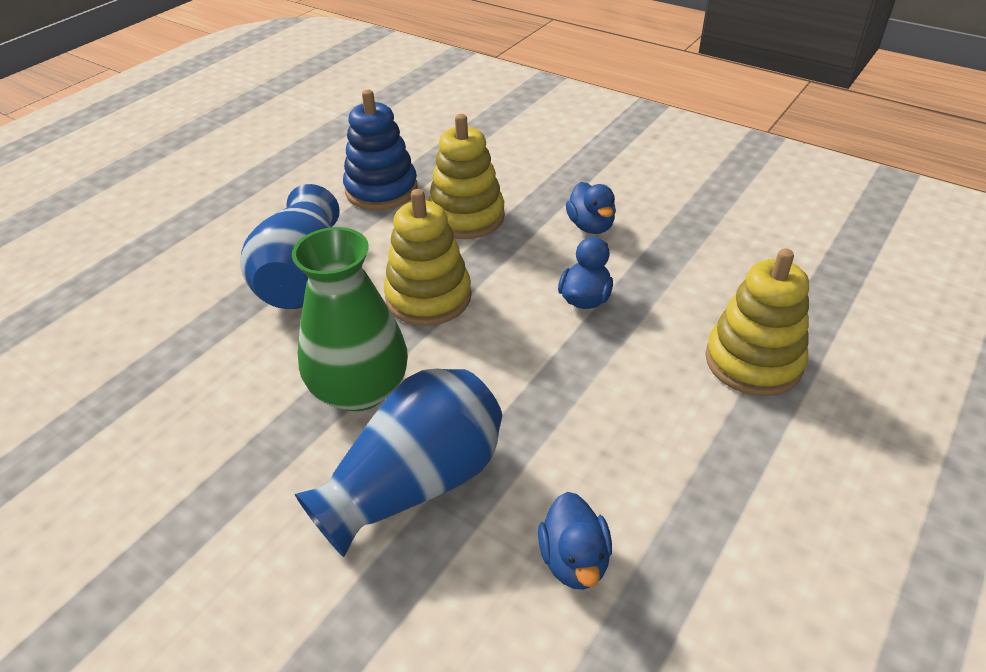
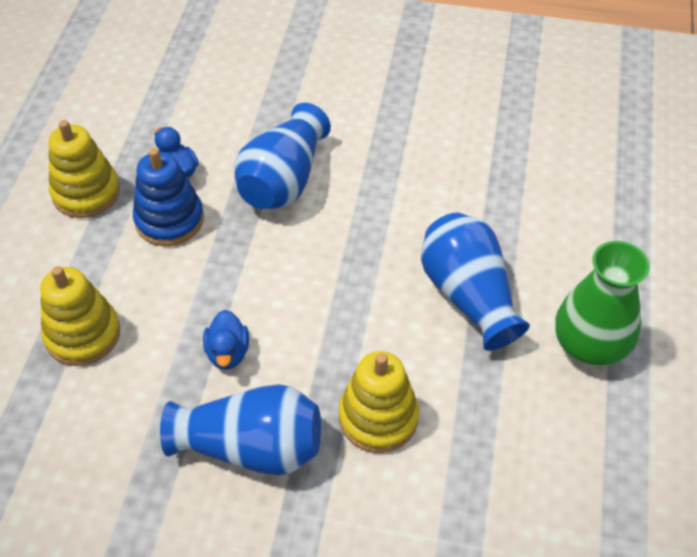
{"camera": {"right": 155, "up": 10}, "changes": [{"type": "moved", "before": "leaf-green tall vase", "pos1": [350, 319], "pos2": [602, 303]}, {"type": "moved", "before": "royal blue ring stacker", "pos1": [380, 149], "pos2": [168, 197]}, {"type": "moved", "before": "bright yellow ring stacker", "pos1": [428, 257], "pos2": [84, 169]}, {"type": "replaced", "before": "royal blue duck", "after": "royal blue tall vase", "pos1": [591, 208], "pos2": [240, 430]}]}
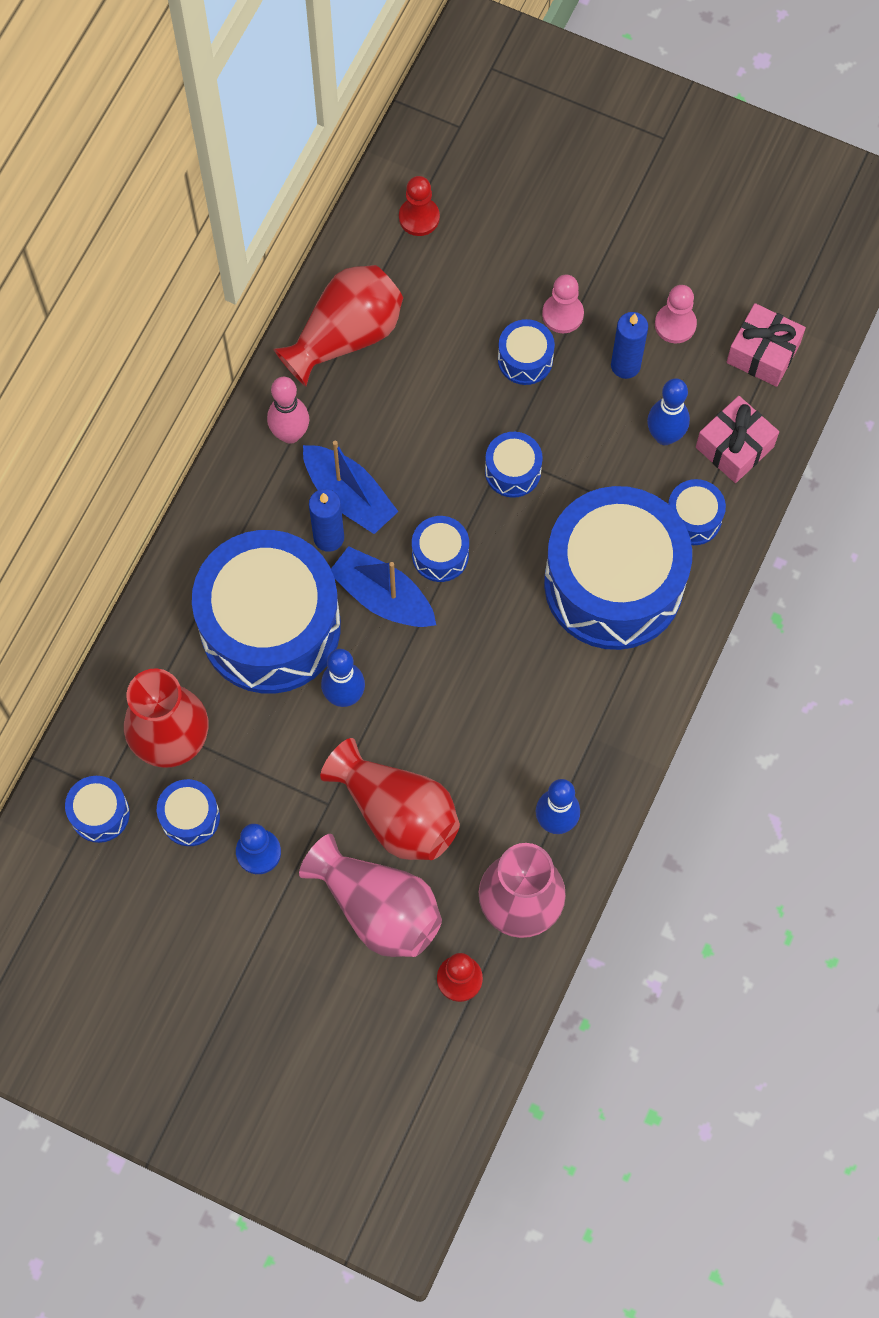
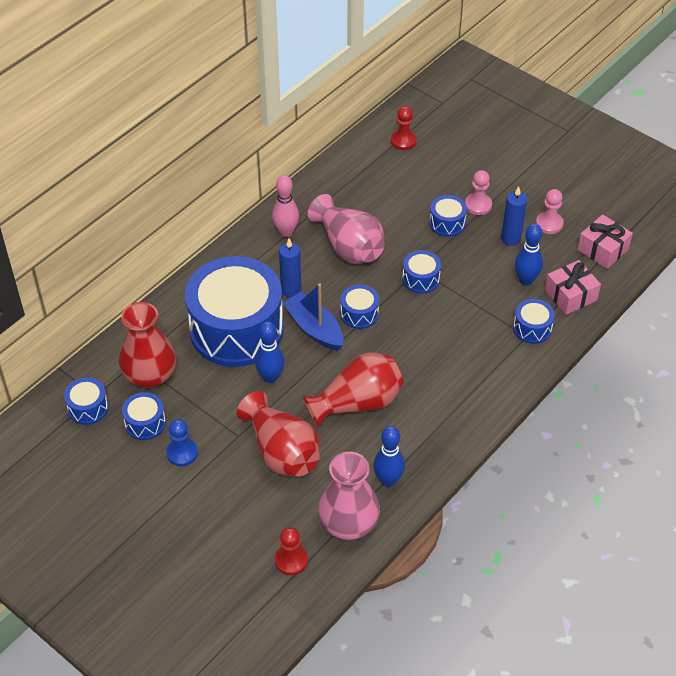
{"camera": {"right": 15, "up": -20}, "changes": [{"type": "moved", "before": "scarlet tall vase", "pos1": [338, 326], "pos2": [353, 390]}, {"type": "moved", "before": "rosy tall vase", "pos1": [370, 895], "pos2": [346, 229]}, {"type": "removed", "before": "royal blue boat", "pos1": [350, 487]}, {"type": "removed", "before": "royal blue drum", "pos1": [618, 568]}]}
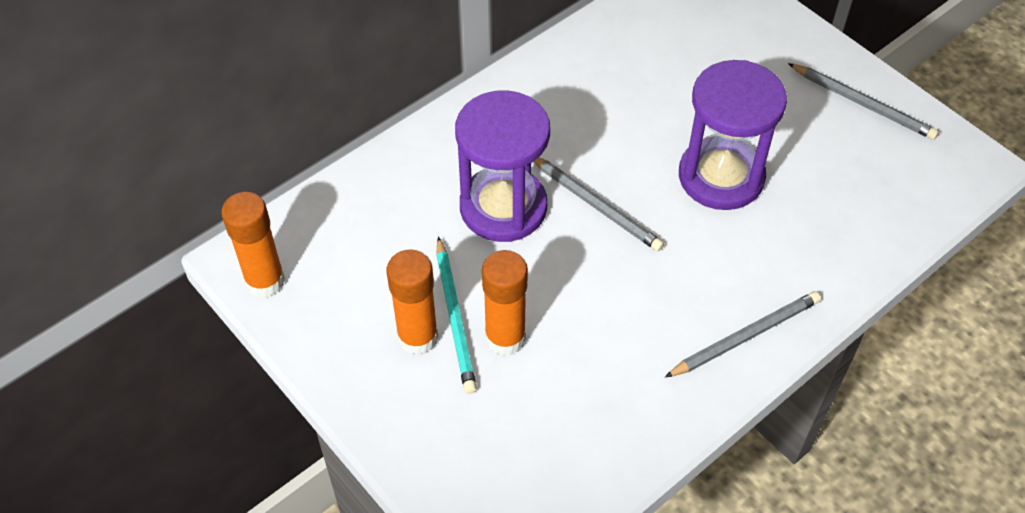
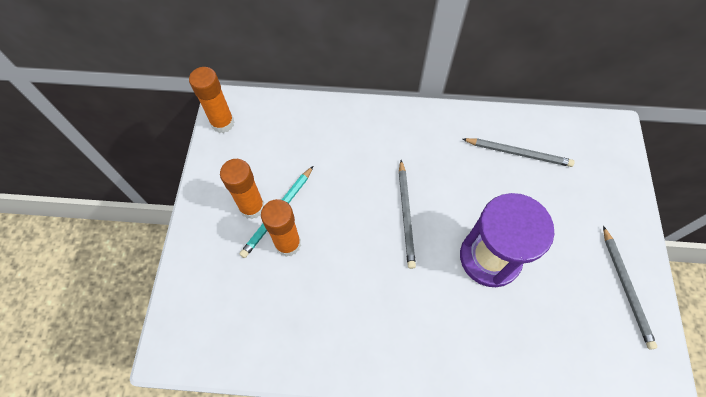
{"camera": {"right": 45, "up": 10}, "changes": [{"type": "removed", "before": "royal purple hourglass", "pos1": [502, 166]}, {"type": "moved", "before": "gray lead pencil", "pos1": [743, 334], "pos2": [519, 152]}]}
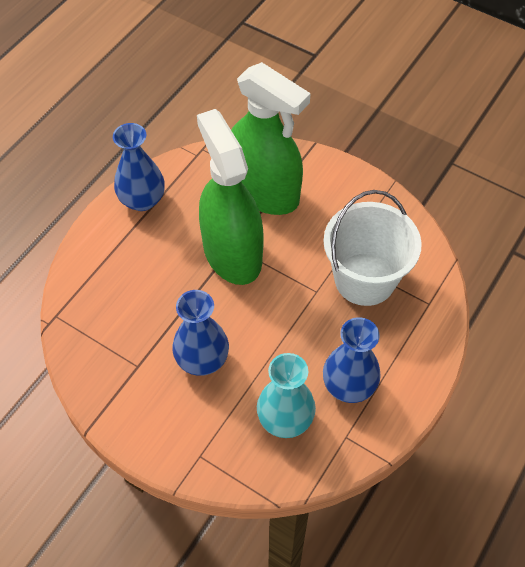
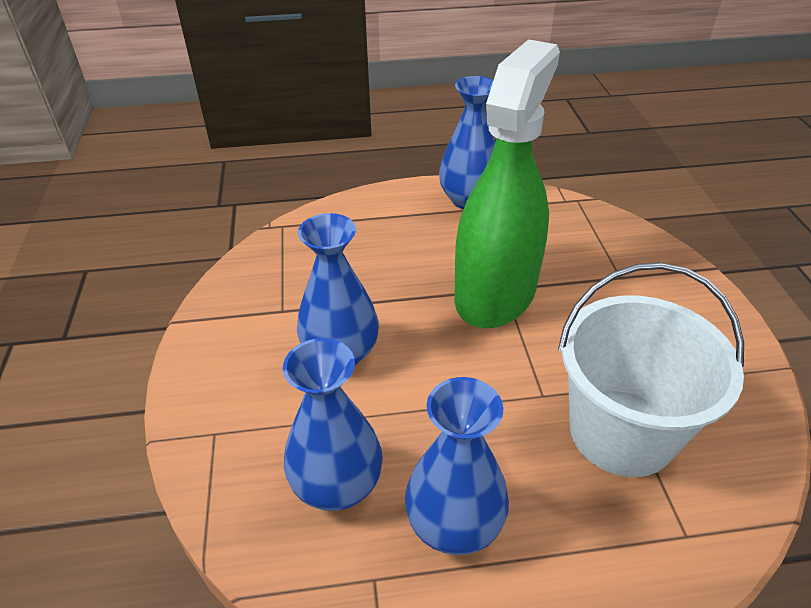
{"camera": {"right": 50, "up": -15}, "changes": [{"type": "removed", "before": "leaf-green spray bottle", "pos1": [271, 138]}, {"type": "recoloured", "before": "aqua tall vase", "after": "royal blue tall vase", "pos1": [286, 395], "pos2": [333, 424]}]}
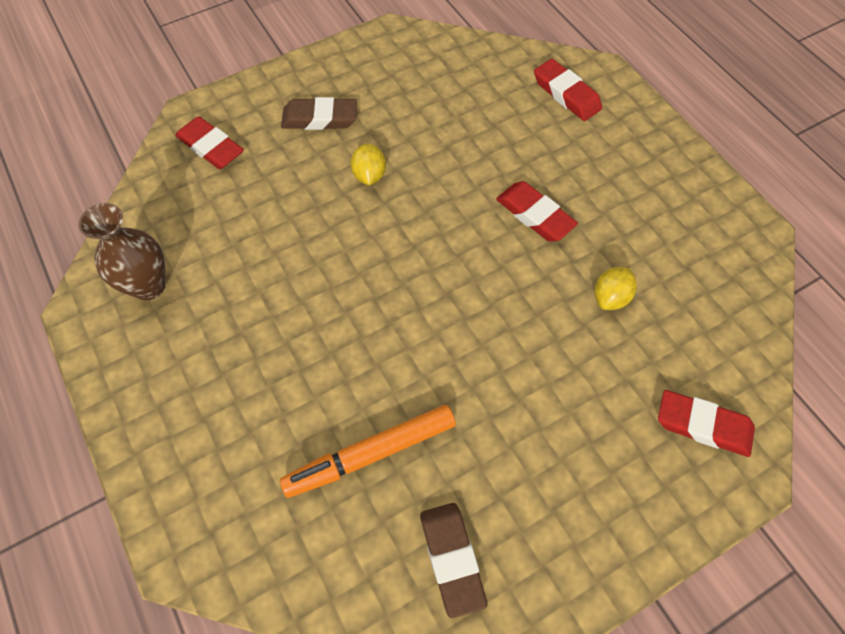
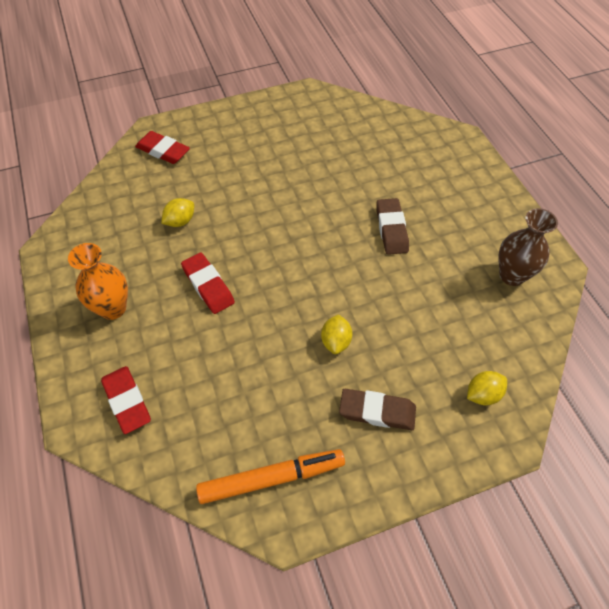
{"camera": {"right": -170, "up": -5}, "changes": [{"type": "replaced", "before": "scarlet eraser", "after": "bright yellow citrus fruit", "pos1": [209, 142], "pos2": [487, 388]}, {"type": "moved", "before": "bright orange marker", "pos1": [368, 451], "pos2": [270, 476]}, {"type": "moved", "before": "dark brown eraser", "pos1": [453, 560], "pos2": [392, 226]}, {"type": "added", "after": "bright orange tall vase", "pos2": [98, 281]}]}
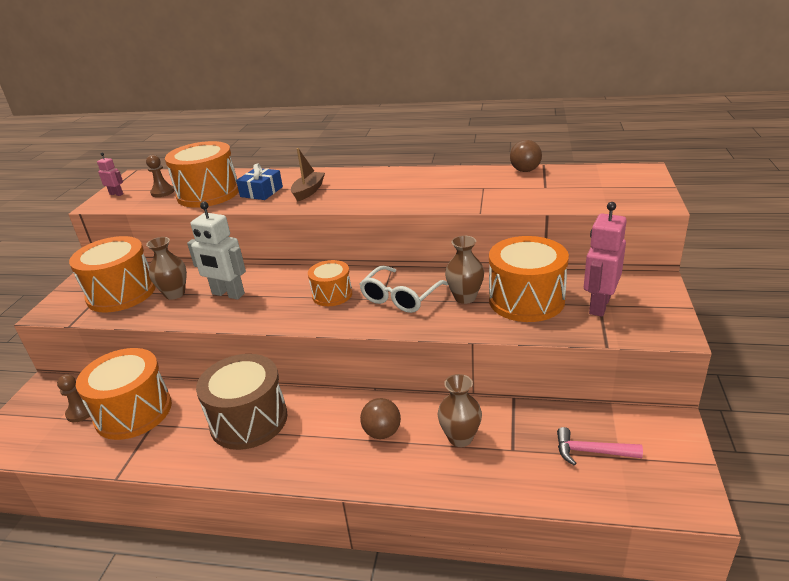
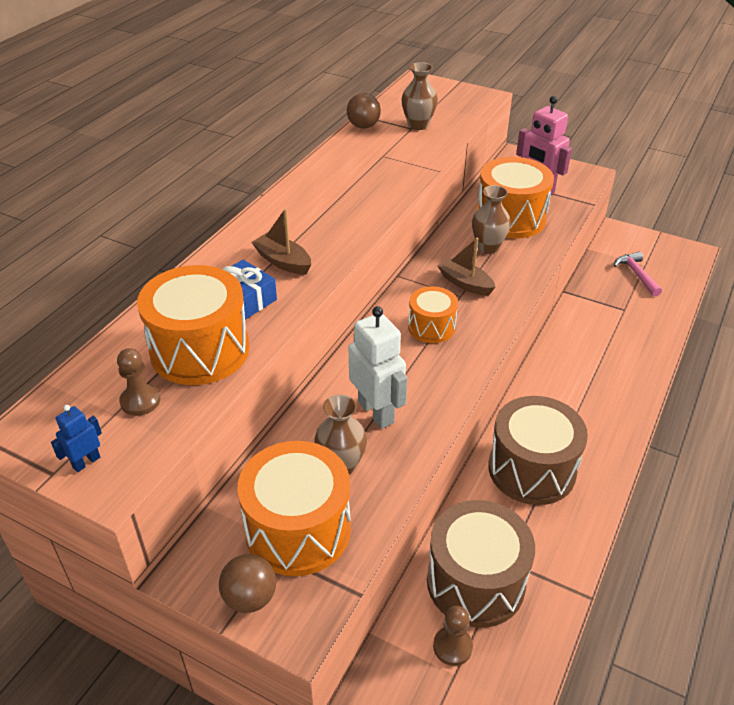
{"camera": {"right": -75, "up": 10}, "changes": [{"type": "recoloured", "before": "bright orange drum", "after": "dark brown drum", "pos1": [124, 394], "pos2": [481, 564]}, {"type": "recoloured", "before": "rosy robot figure", "after": "royal blue robot figure", "pos1": [110, 174], "pos2": [76, 438]}, {"type": "turned", "before": "pure white robot figure", "pos1": [216, 251], "pos2": [378, 367], "turn": -75}, {"type": "replaced", "before": "pure white eyeglasses", "after": "dark brown boat", "pos1": [403, 289], "pos2": [466, 267]}, {"type": "moved", "before": "dark brown play ball", "pos1": [380, 418], "pos2": [247, 583]}, {"type": "moved", "before": "dark brown tall vase", "pos1": [460, 410], "pos2": [420, 96]}, {"type": "turned", "before": "rosy claw hammer", "pos1": [600, 446], "pos2": [638, 274], "turn": 135}]}
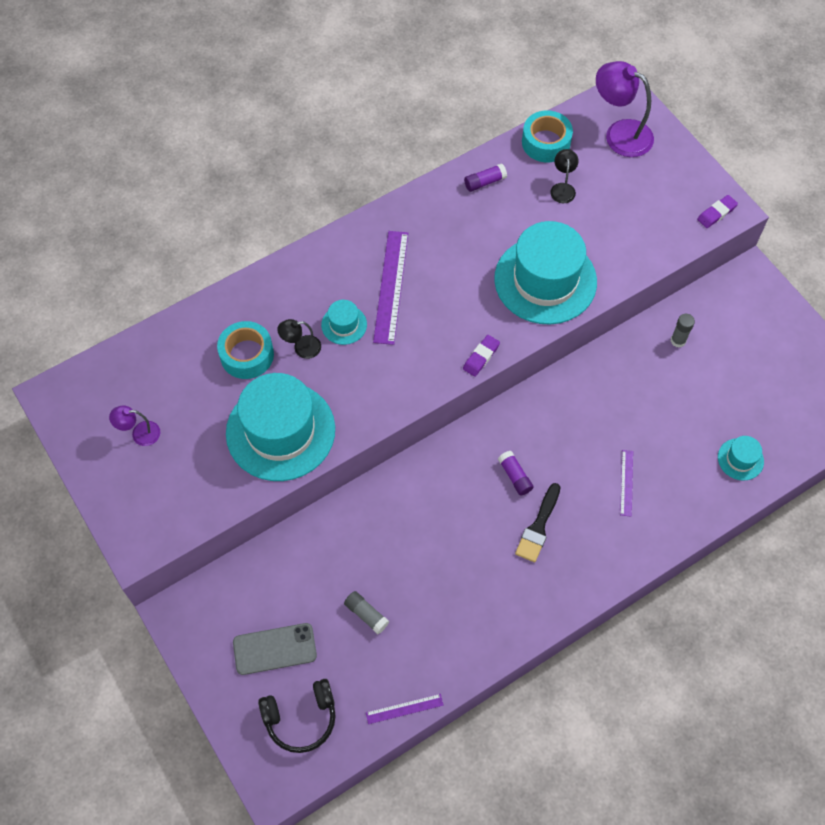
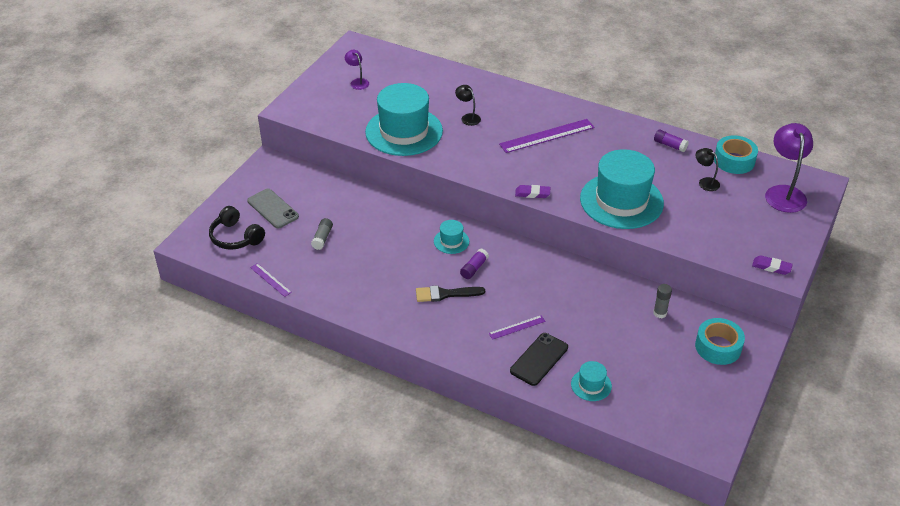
{"camera": {"right": 60, "up": -20}, "changes": [{"type": "moved", "before": "aqua roll of tape", "pos1": [245, 350], "pos2": [720, 341]}, {"type": "moved", "before": "aqua tall hat", "pos1": [344, 322], "pos2": [451, 237]}, {"type": "turned", "before": "jet-black reading lamp", "pos1": [564, 176], "pos2": [708, 169], "turn": -105}, {"type": "added", "after": "jet-black mobile phone", "pos2": [539, 359]}]}
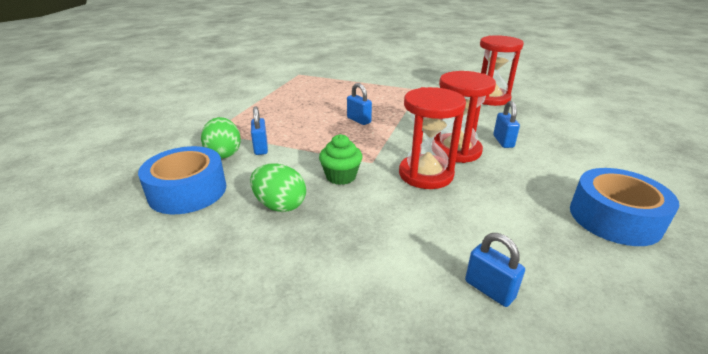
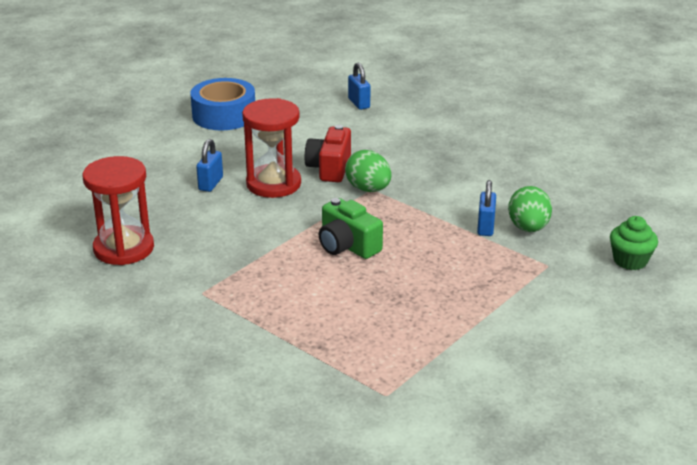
{"camera": {"right": -160, "up": 0}, "changes": [{"type": "removed", "before": "royal blue roll of tape", "pos1": [182, 180]}, {"type": "moved", "before": "leaf-green egg", "pos1": [278, 188], "pos2": [368, 171]}, {"type": "moved", "before": "leaf-green muffin", "pos1": [340, 159], "pos2": [634, 243]}, {"type": "replaced", "before": "royal blue padlock", "after": "leaf-green photo camera", "pos1": [359, 104], "pos2": [351, 228]}, {"type": "replaced", "before": "scarlet hourglass", "after": "scarlet photo camera", "pos1": [432, 138], "pos2": [328, 153]}]}
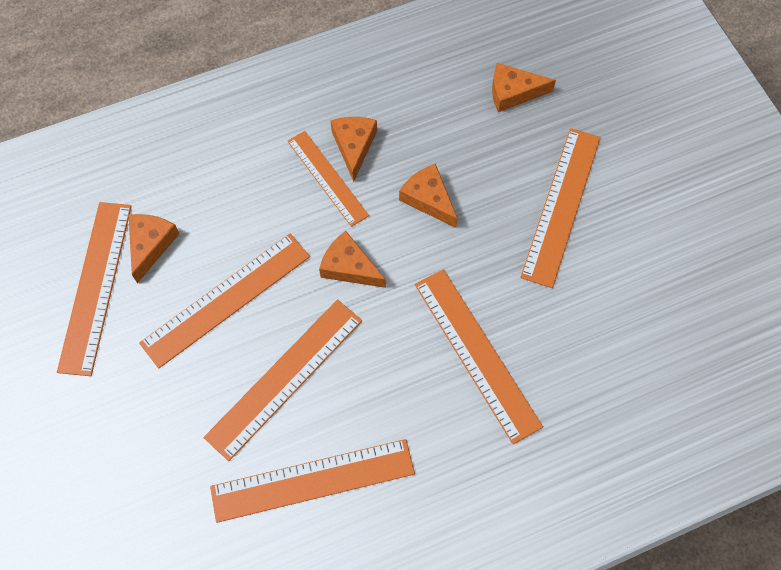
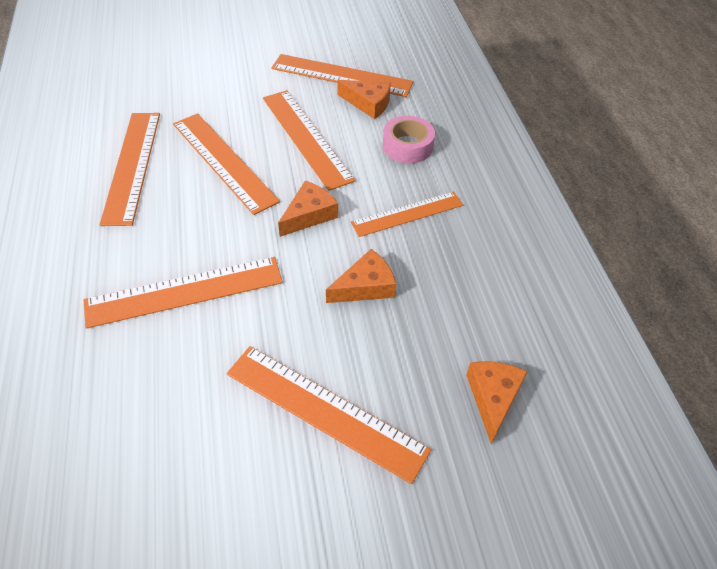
{"camera": {"right": 100, "up": -15}, "changes": [{"type": "removed", "before": "bright orange cheese", "pos1": [353, 149]}, {"type": "added", "after": "rosy roll of tape", "pos2": [409, 140]}]}
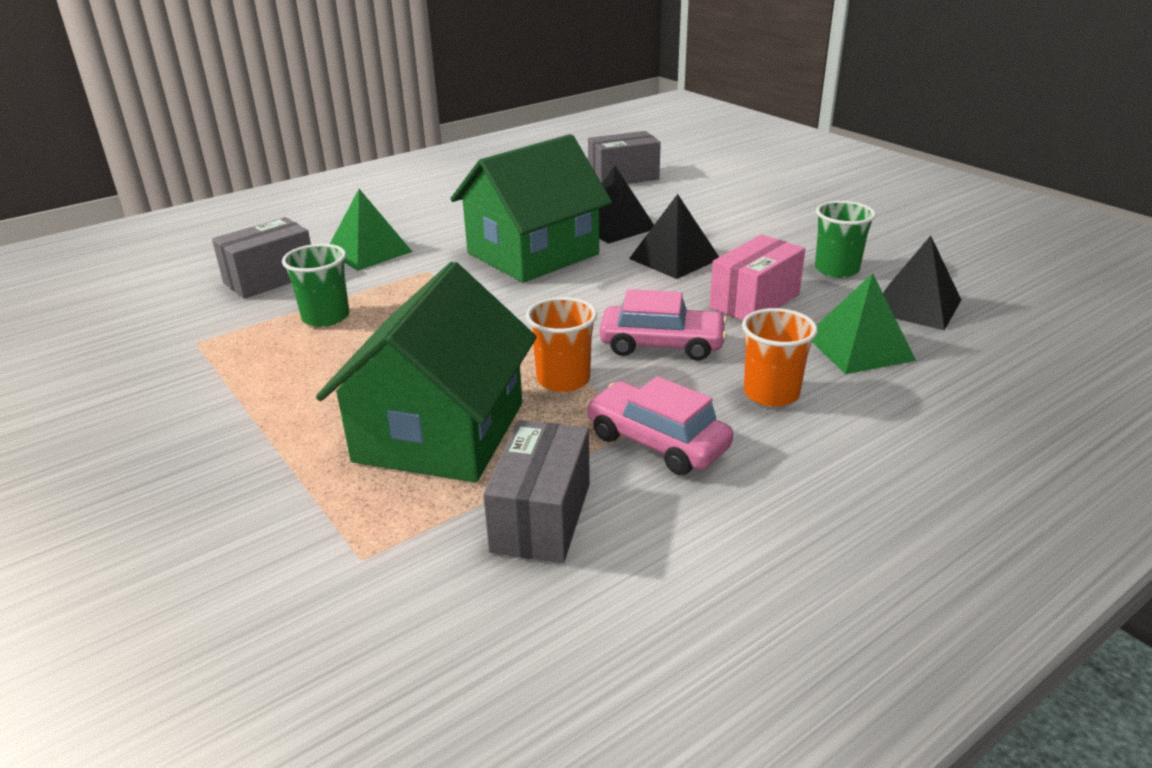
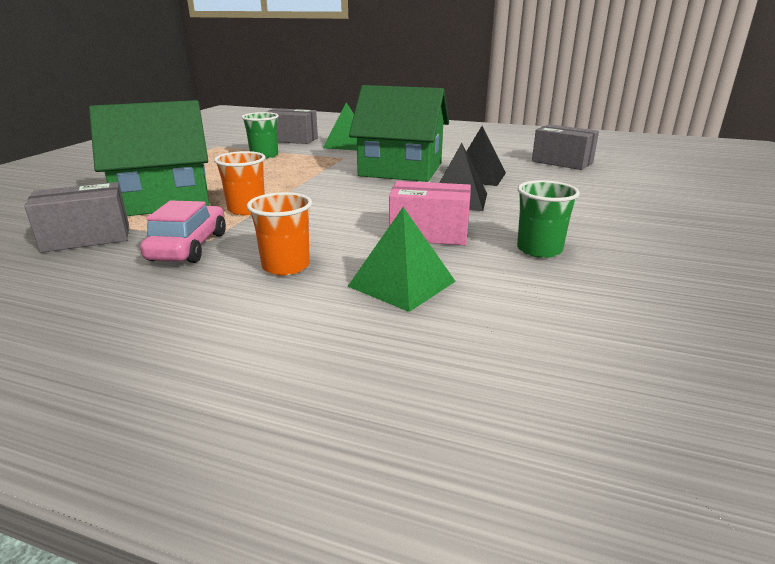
{"camera": {"right": 55, "up": -5}, "changes": [{"type": "removed", "before": "rosy car", "pos1": [663, 325]}, {"type": "removed", "before": "jet-black pyramid", "pos1": [922, 282]}]}
